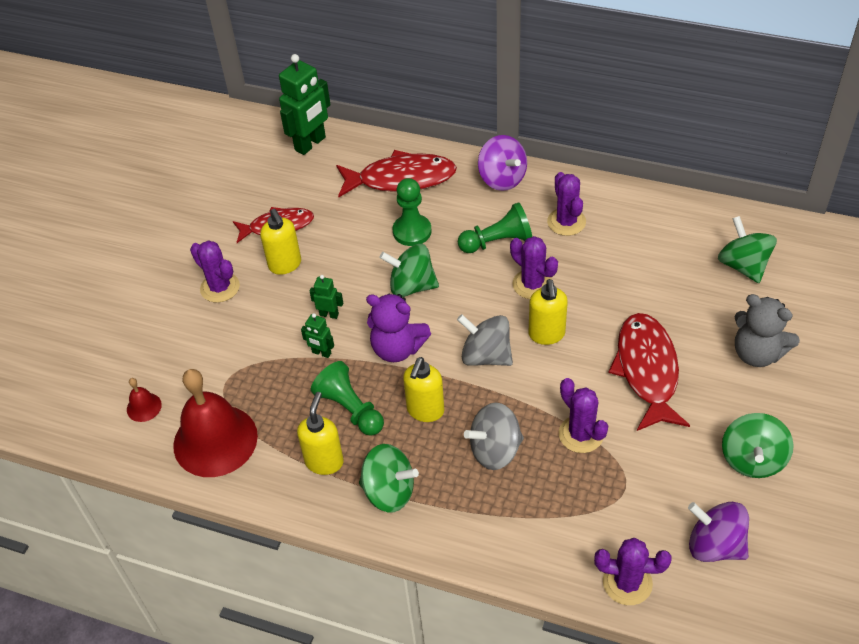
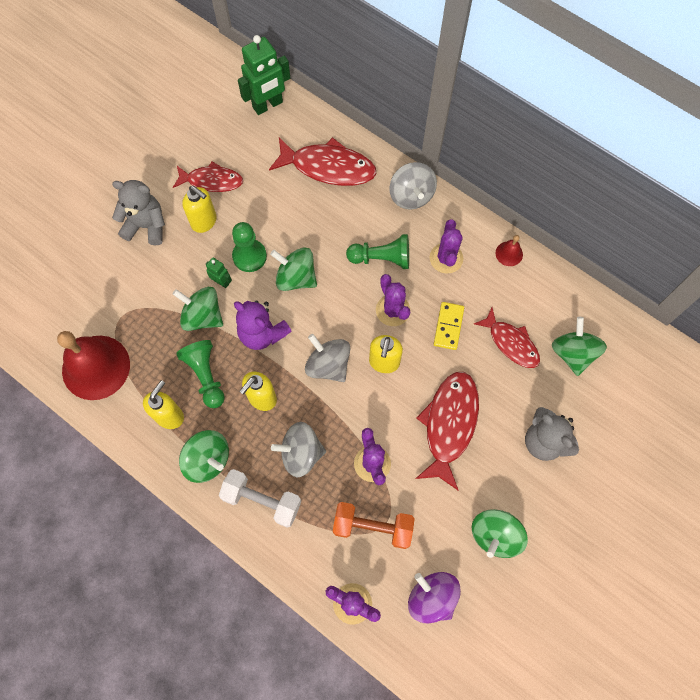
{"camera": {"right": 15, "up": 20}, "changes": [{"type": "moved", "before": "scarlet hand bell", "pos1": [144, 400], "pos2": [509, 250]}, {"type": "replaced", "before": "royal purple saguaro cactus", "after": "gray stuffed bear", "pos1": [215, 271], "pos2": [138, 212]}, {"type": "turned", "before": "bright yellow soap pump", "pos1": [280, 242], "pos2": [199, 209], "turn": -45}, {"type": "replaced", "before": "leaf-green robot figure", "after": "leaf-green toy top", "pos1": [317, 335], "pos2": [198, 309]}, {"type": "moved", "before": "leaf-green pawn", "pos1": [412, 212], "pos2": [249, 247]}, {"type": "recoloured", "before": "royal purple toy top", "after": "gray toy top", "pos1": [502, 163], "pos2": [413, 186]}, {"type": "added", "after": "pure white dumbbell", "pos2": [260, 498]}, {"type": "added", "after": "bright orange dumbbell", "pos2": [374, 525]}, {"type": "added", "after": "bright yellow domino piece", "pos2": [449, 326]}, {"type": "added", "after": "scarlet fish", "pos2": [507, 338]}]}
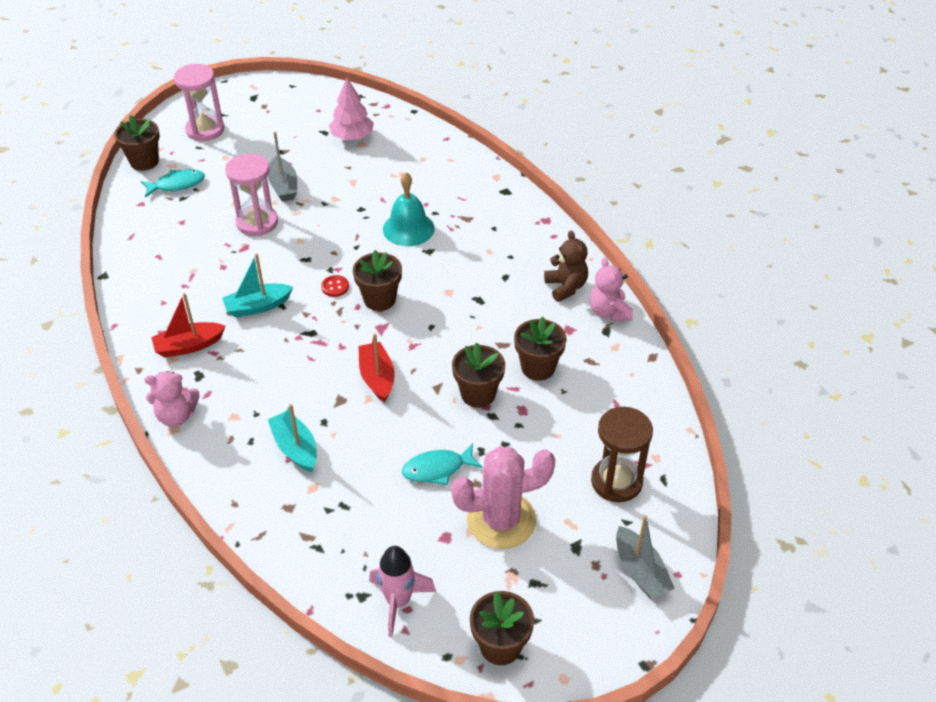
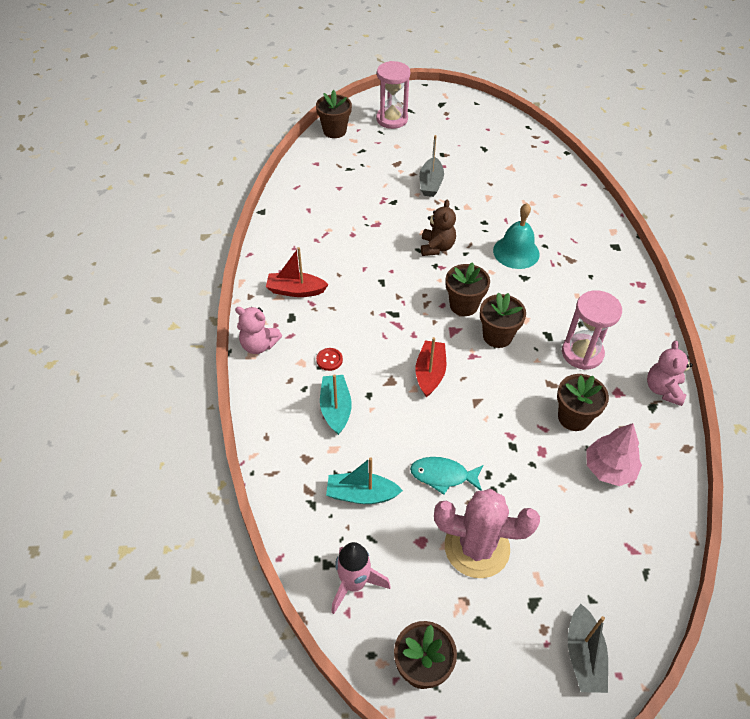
{"camera": {"right": 25, "up": 5}, "changes": [{"type": "removed", "before": "aqua fish", "pos1": [173, 183]}, {"type": "moved", "before": "aqua boat", "pos1": [257, 285], "pos2": [364, 480]}, {"type": "moved", "before": "rosy hourglass", "pos1": [251, 194], "pos2": [592, 330]}, {"type": "moved", "before": "scarlet button", "pos1": [335, 286], "pos2": [329, 359]}, {"type": "moved", "before": "rosy toy tree", "pos1": [351, 109], "pos2": [614, 454]}, {"type": "moved", "before": "dark brown plant pot", "pos1": [478, 375], "pos2": [503, 320]}, {"type": "moved", "before": "dark brown stuffed bear", "pos1": [566, 266], "pos2": [438, 228]}, {"type": "removed", "before": "dark brown hourglass", "pos1": [622, 454]}]}
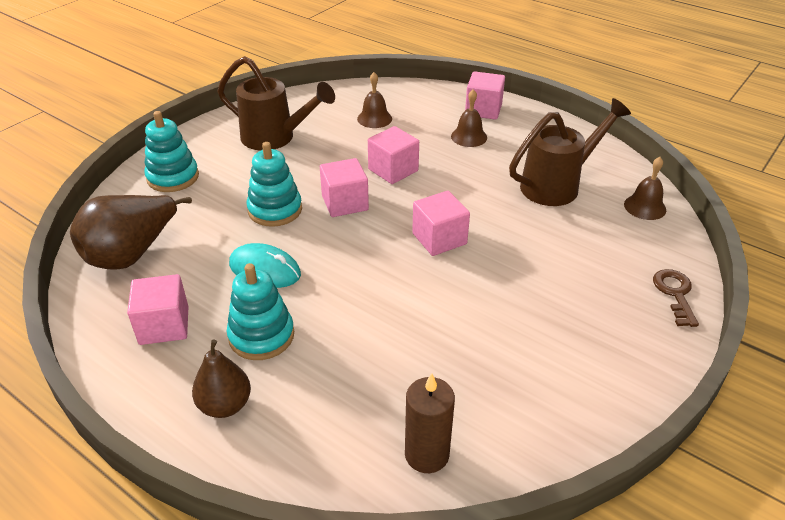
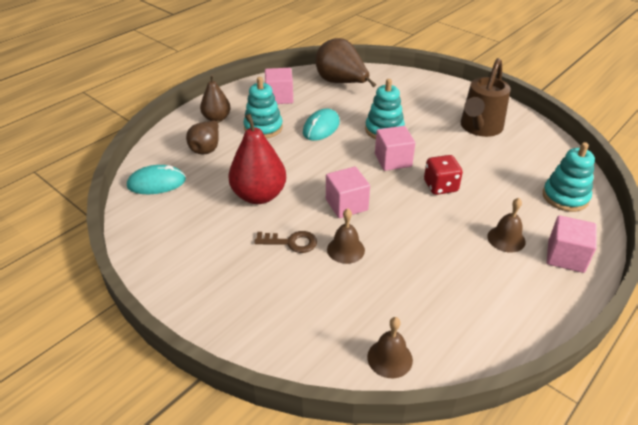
{"camera": {"right": 95, "up": 0}, "changes": [{"type": "moved", "before": "aqua ring stacker", "pos1": [171, 151], "pos2": [569, 177]}, {"type": "moved", "before": "dark brown hand bell", "pos1": [374, 100], "pos2": [346, 236]}, {"type": "replaced", "before": "rosy solid cube", "after": "scarlet die", "pos1": [393, 155], "pos2": [443, 175]}, {"type": "replaced", "before": "dark brown wax candle", "after": "aqua computer mouse", "pos1": [430, 423], "pos2": [156, 179]}, {"type": "removed", "before": "dark brown watering can", "pos1": [570, 152]}, {"type": "moved", "before": "dark brown door key", "pos1": [676, 298], "pos2": [285, 242]}, {"type": "added", "after": "dark brown toy pear", "pos2": [203, 137]}, {"type": "added", "after": "scarlet toy pear", "pos2": [257, 159]}]}
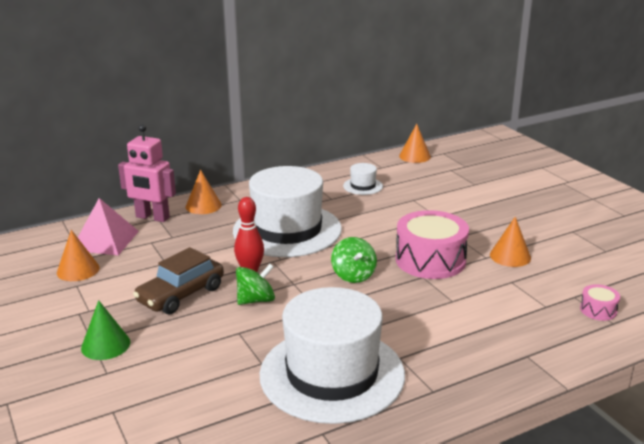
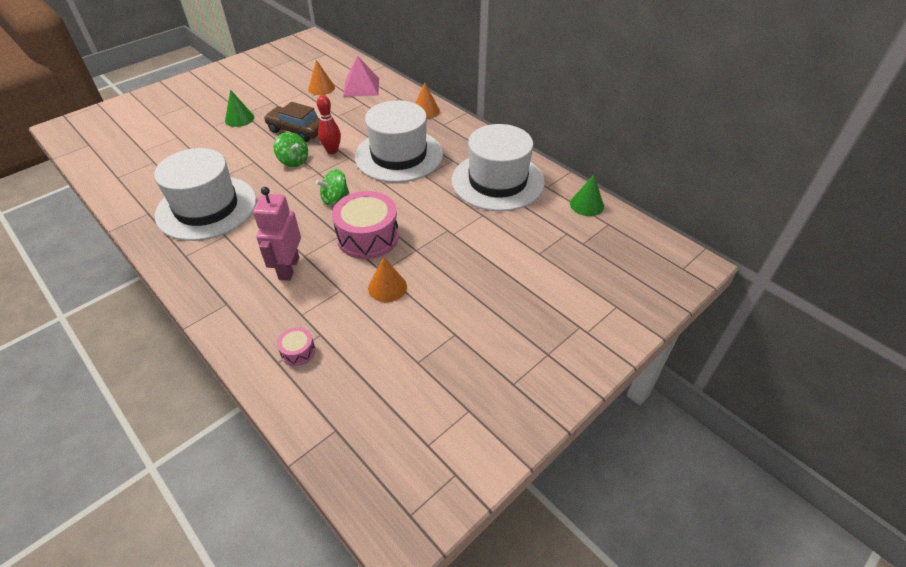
{"camera": {"right": 75, "up": 20}, "changes": [{"type": "moved", "before": "rosy robot figure", "pos1": [147, 173], "pos2": [277, 234]}, {"type": "resized", "before": "pure white tall hat", "pos1": [363, 179], "pos2": [498, 167], "scale": 2.45}, {"type": "recoloured", "before": "bright orange solid cone", "after": "leaf-green solid cone", "pos1": [415, 143], "pos2": [587, 195]}]}
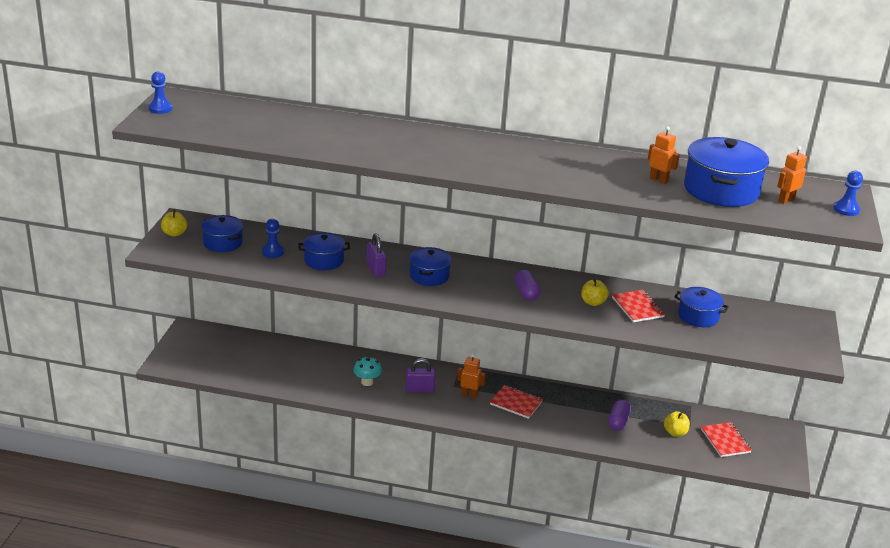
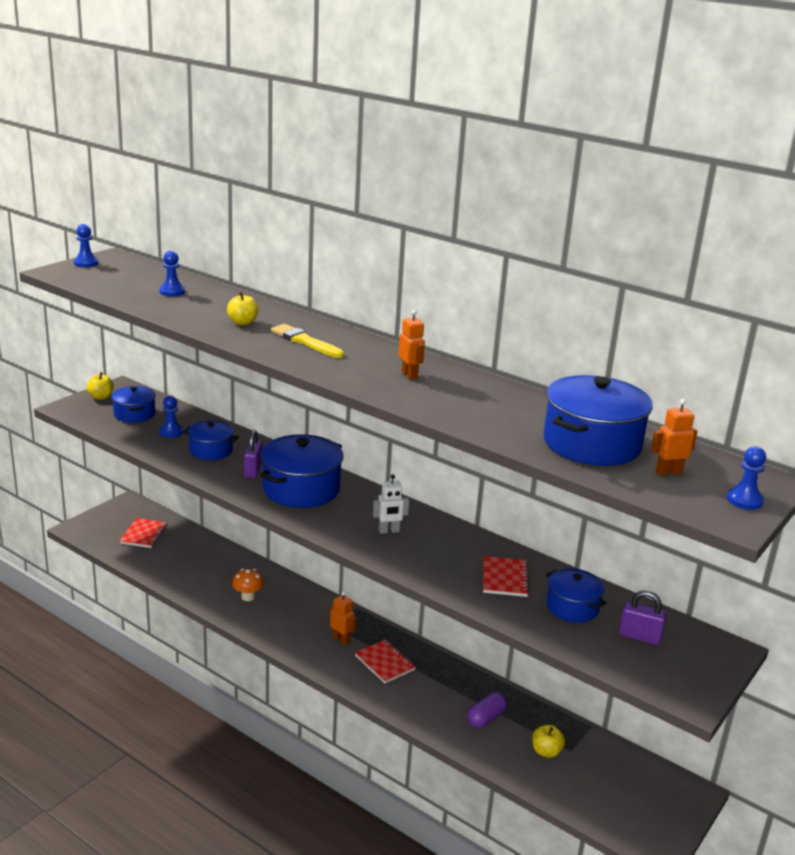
{"camera": {"right": 25, "up": -5}, "changes": [{"type": "recoloured", "before": "aqua fungus", "after": "bright orange fungus", "pos1": [367, 371], "pos2": [248, 585]}, {"type": "moved", "before": "royal purple padlock", "pos1": [420, 375], "pos2": [643, 617]}, {"type": "resized", "before": "royal blue stockpot", "pos1": [430, 266], "pos2": [302, 471], "scale": 1.71}, {"type": "replaced", "before": "royal purple pill shape", "after": "pure white robot figure", "pos1": [528, 285], "pos2": [391, 504]}, {"type": "moved", "before": "bright yellow apple", "pos1": [595, 292], "pos2": [243, 308]}, {"type": "moved", "before": "bright orange robot figure", "pos1": [664, 155], "pos2": [411, 345]}, {"type": "moved", "before": "scarlet notebook", "pos1": [726, 439], "pos2": [143, 533]}, {"type": "added", "after": "royal blue pawn", "pos2": [172, 273]}, {"type": "added", "after": "bright yellow paint brush", "pos2": [307, 341]}]}
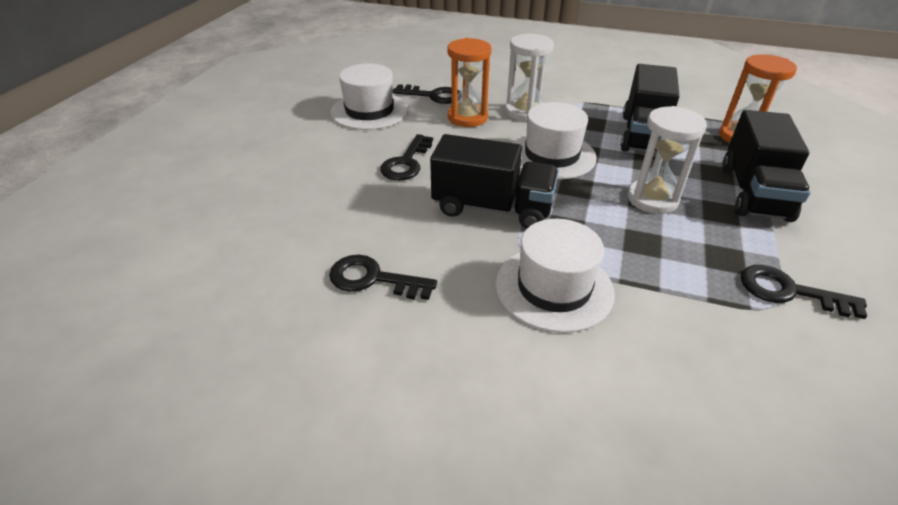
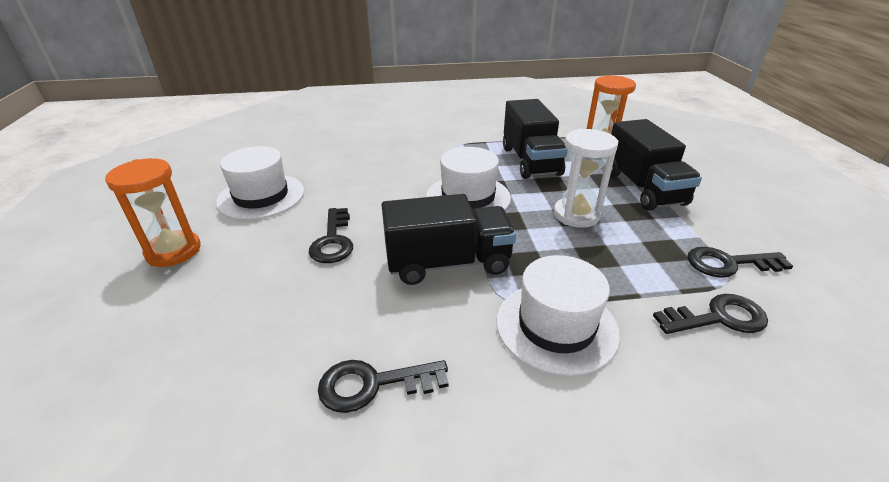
{"camera": {"right": -25, "up": -5}, "changes": [{"type": "moved", "before": "jet-black door key", "pos1": [426, 94], "pos2": [710, 314]}, {"type": "moved", "before": "bright orange hourglass", "pos1": [469, 82], "pos2": [153, 212]}, {"type": "removed", "before": "pure white hourglass", "pos1": [529, 77]}]}
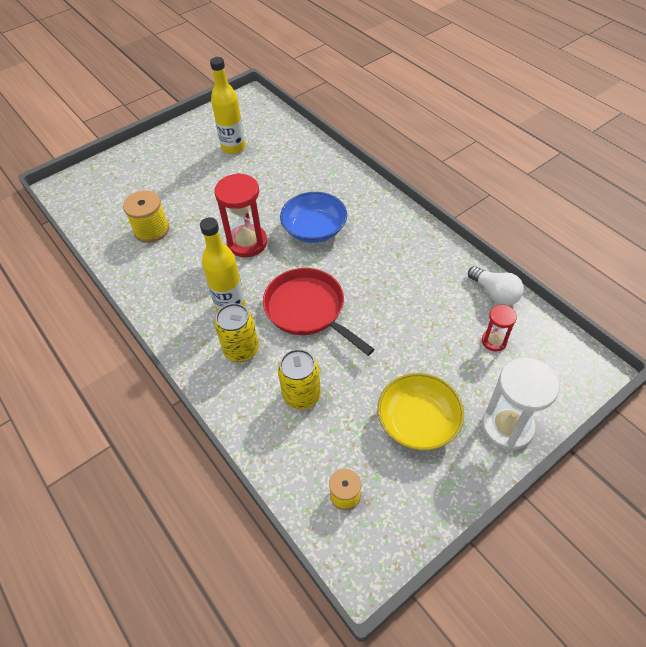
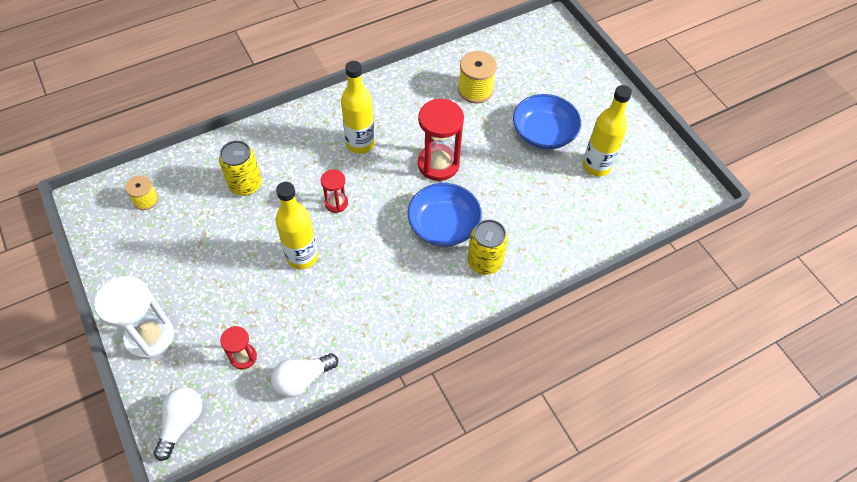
{"camera": {"right": 95, "up": 5}, "changes": [{"type": "moved", "before": "bright yellow soda can", "pos1": [237, 332], "pos2": [487, 247]}, {"type": "replaced", "before": "scarlet frying pan", "after": "scarlet hourglass", "pos1": [319, 312], "pos2": [334, 191]}, {"type": "removed", "before": "bright yellow bowl", "pos1": [420, 412]}, {"type": "added", "after": "pure white lightbulb", "pos2": [178, 424]}, {"type": "added", "after": "bright yellow bottle", "pos2": [296, 226]}, {"type": "added", "after": "royal blue bowl", "pos2": [547, 122]}]}
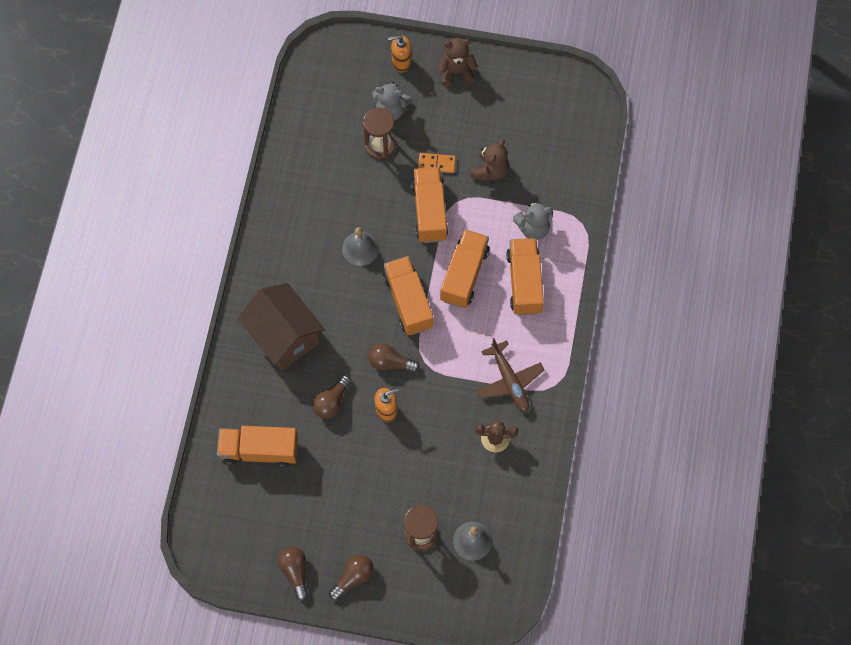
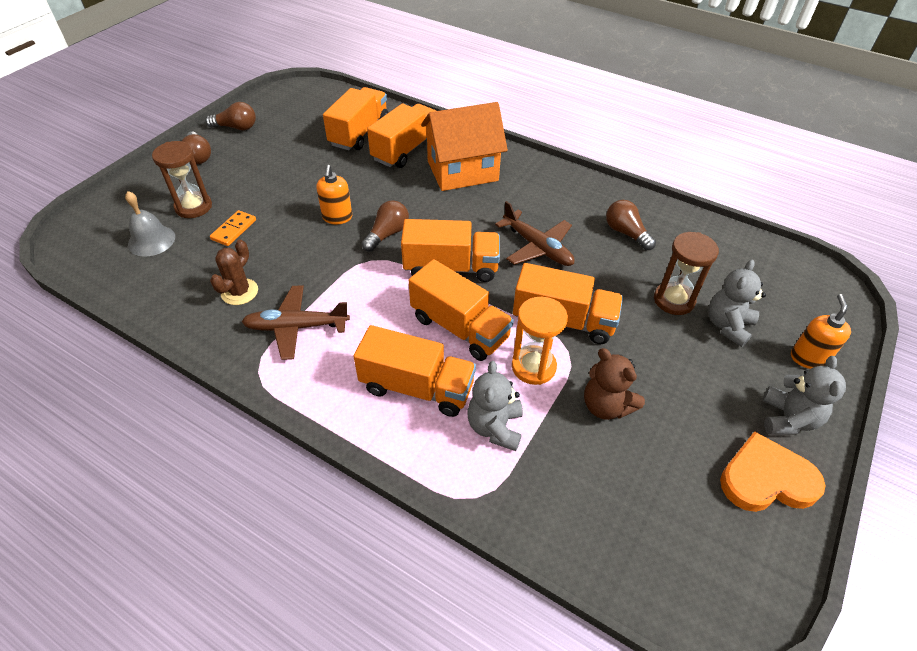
{"camera": {"right": 110, "up": -20}, "changes": [{"type": "recoloured", "before": "dark brown cottage", "after": "bright orange cottage", "pos1": [281, 327], "pos2": [464, 146]}, {"type": "moved", "before": "dark brown lightbulb", "pos1": [332, 397], "pos2": [631, 225]}, {"type": "replaced", "before": "gray hand bell", "after": "dark brown plane", "pos1": [360, 246], "pos2": [535, 233]}, {"type": "moved", "before": "bright orange domino piece", "pos1": [437, 163], "pos2": [233, 228]}, {"type": "recoloured", "before": "dark brown stuffed bear", "after": "gray stuffed bear", "pos1": [458, 62], "pos2": [804, 395]}, {"type": "added", "after": "bright orange lorry", "pos2": [401, 135]}, {"type": "added", "after": "bright orange hourglass", "pos2": [540, 341]}, {"type": "added", "after": "bright orange heart shape", "pos2": [773, 471]}]}
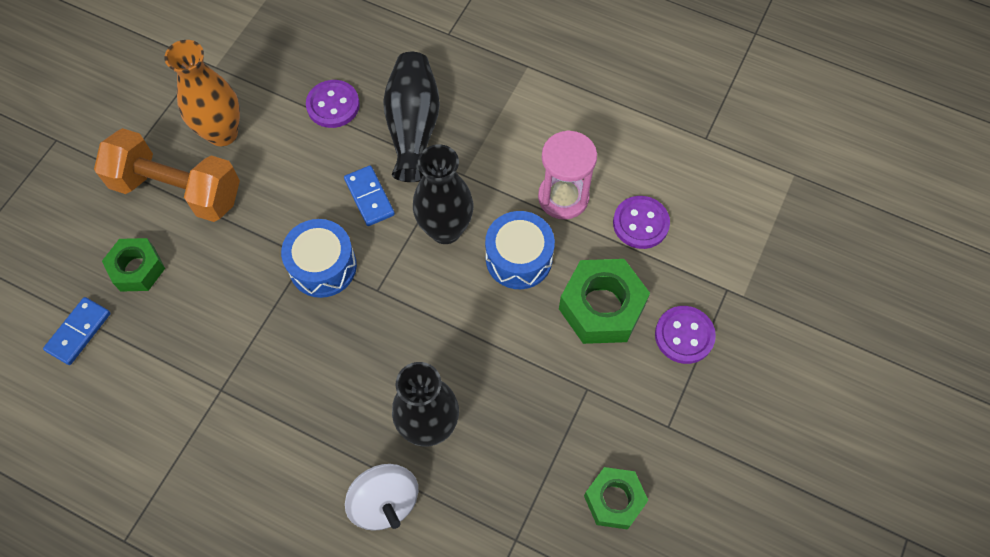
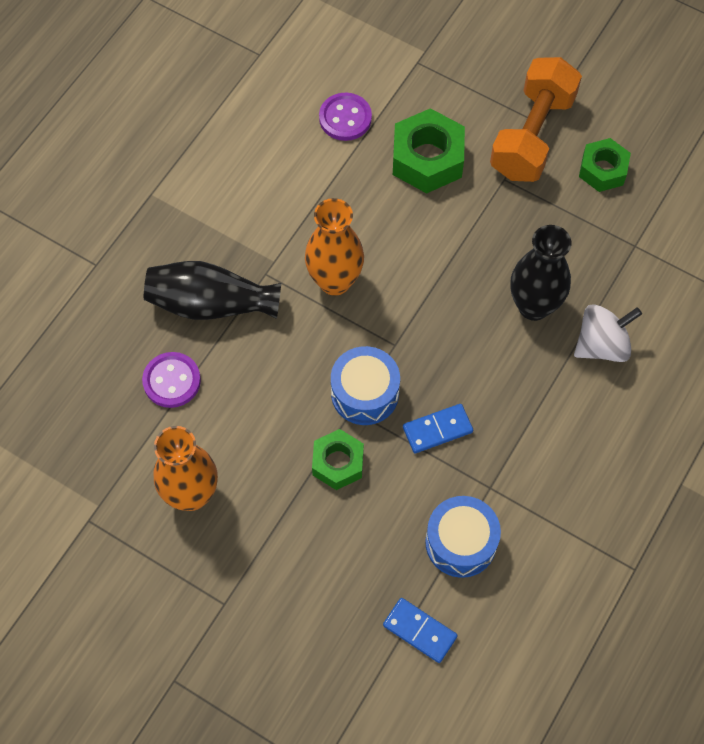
{"camera": {"right": -85, "up": 0}, "changes": [{"type": "moved", "before": "bright orange dumbbell", "pos1": [167, 175], "pos2": [536, 119]}, {"type": "moved", "before": "leaf-green nut", "pos1": [133, 265], "pos2": [338, 459]}, {"type": "moved", "before": "royal blue domino piece", "pos1": [369, 196], "pos2": [438, 428]}, {"type": "recoloured", "before": "jet-black tall vase", "after": "bright orange tall vase", "pos1": [443, 194], "pos2": [334, 247]}, {"type": "moved", "before": "royal blue drum", "pos1": [520, 250], "pos2": [463, 537]}, {"type": "removed", "before": "rosy hourglass", "pos1": [567, 175]}, {"type": "removed", "before": "royal purple button", "pos1": [685, 335]}]}
